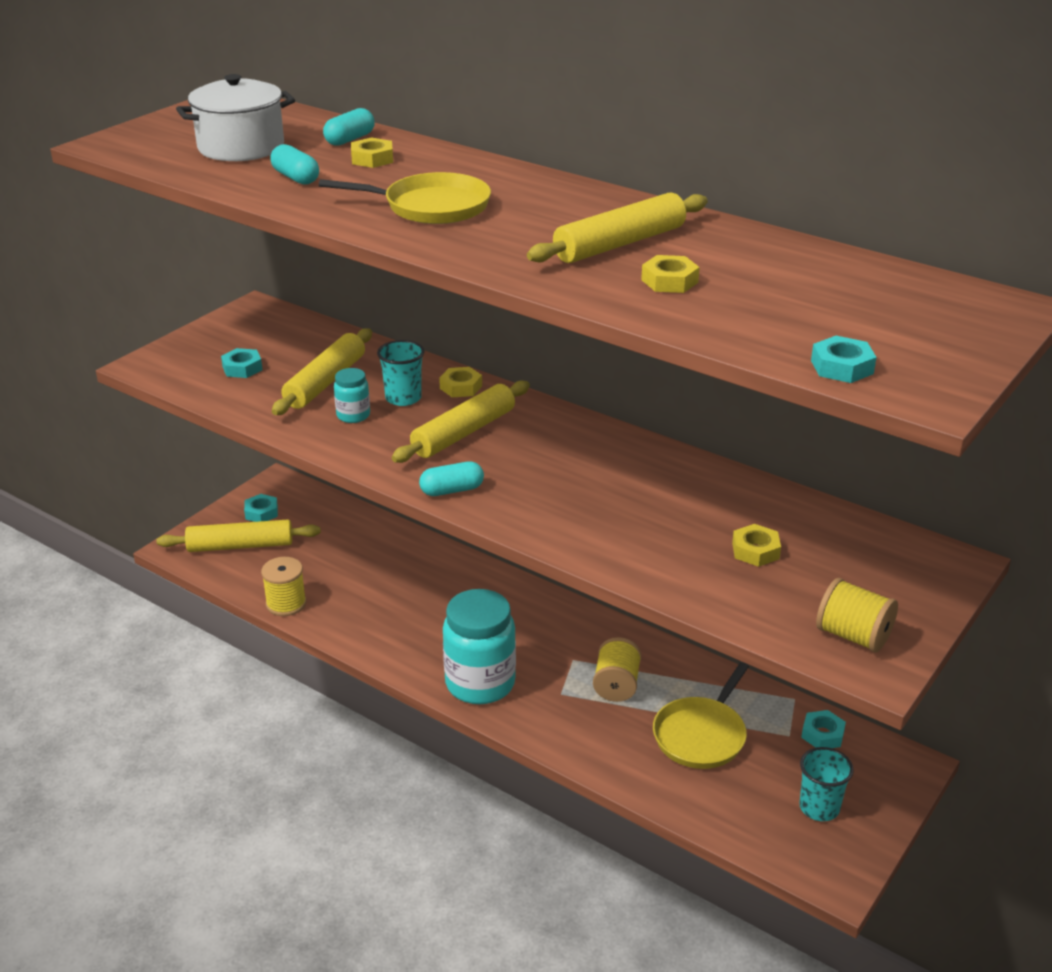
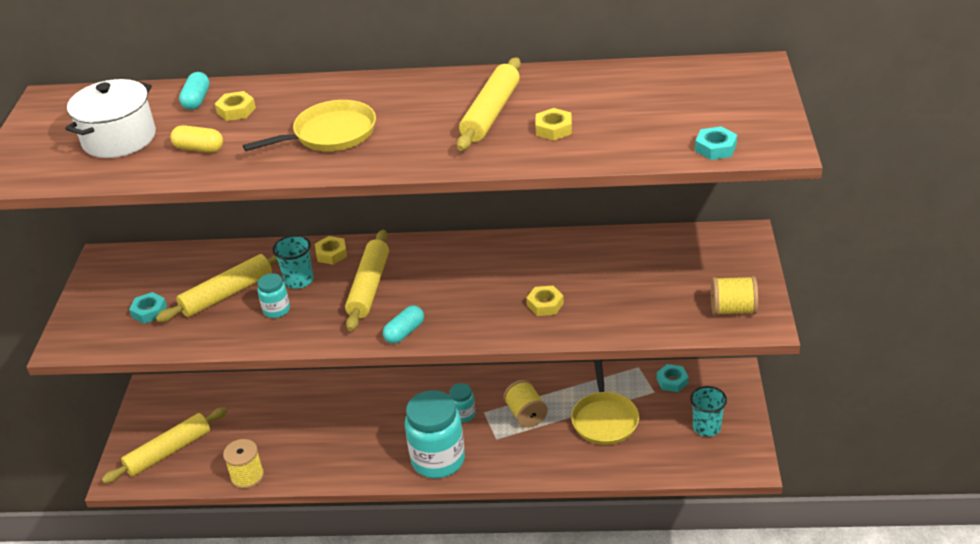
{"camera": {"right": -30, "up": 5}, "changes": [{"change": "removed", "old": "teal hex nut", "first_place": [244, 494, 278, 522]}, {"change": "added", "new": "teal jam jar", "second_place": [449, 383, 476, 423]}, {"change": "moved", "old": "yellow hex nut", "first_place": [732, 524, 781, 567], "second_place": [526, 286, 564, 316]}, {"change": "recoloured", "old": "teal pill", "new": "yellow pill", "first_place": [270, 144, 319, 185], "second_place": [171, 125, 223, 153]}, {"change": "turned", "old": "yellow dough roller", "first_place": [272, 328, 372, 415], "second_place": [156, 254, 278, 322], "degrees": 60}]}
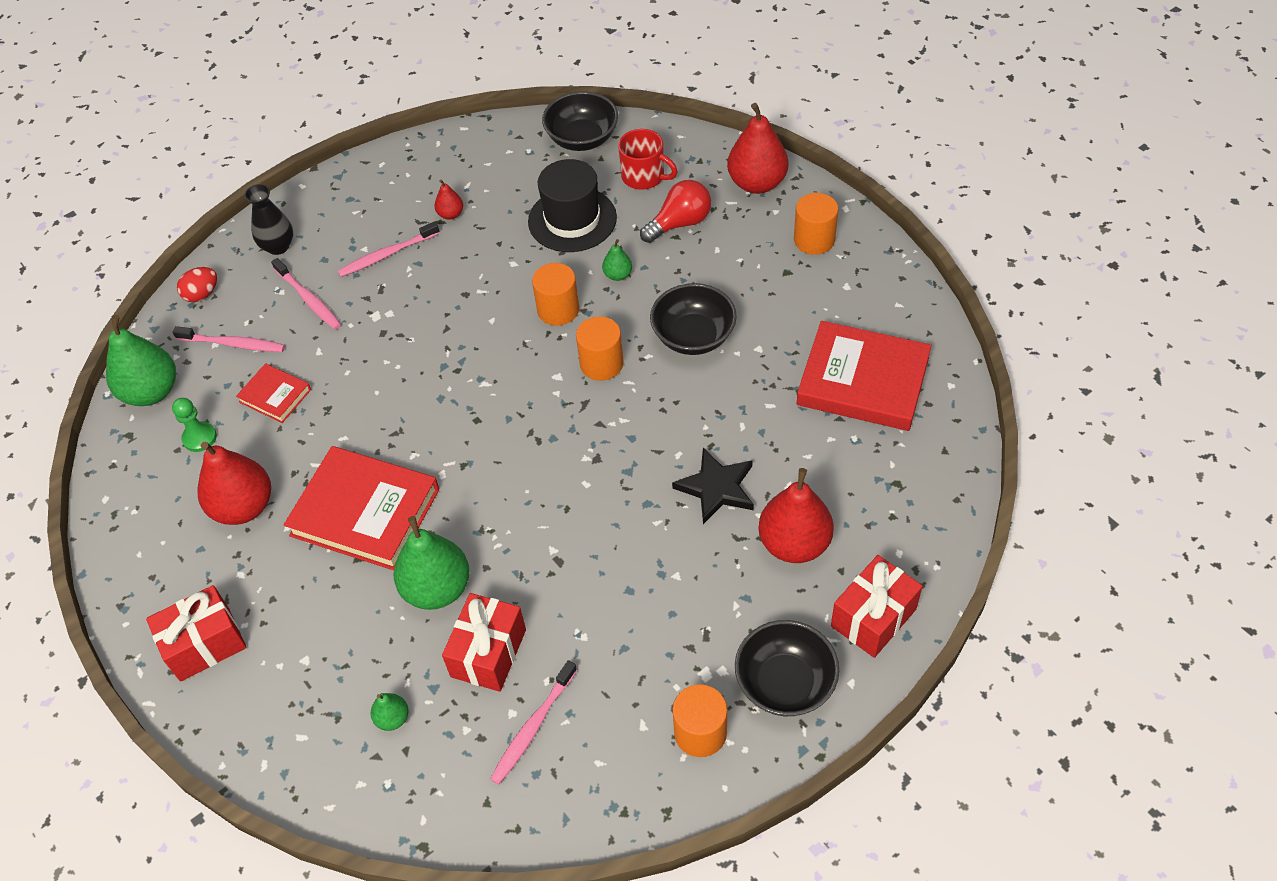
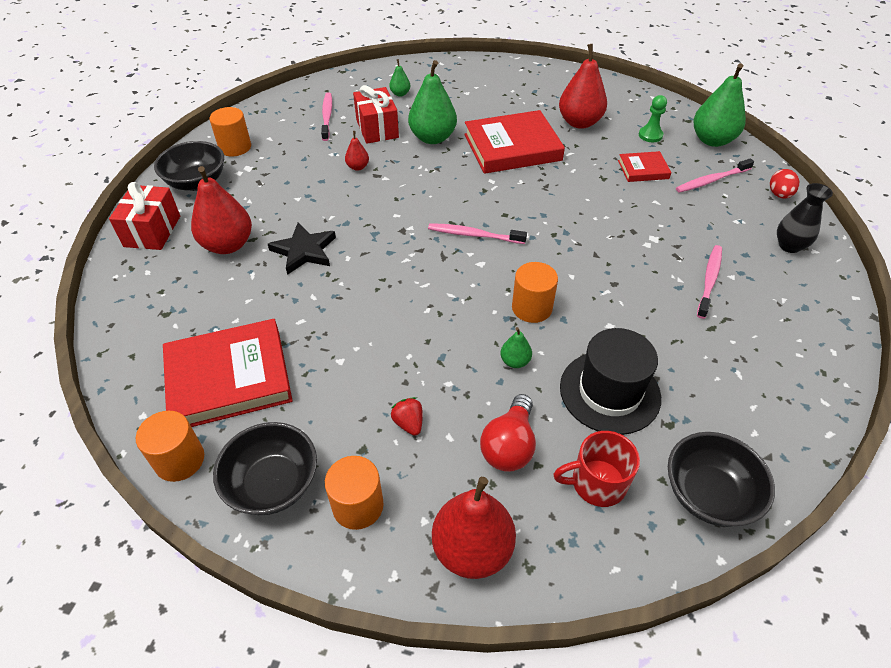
{"camera": {"right": 140, "up": -5}, "changes": [{"change": "removed", "old": "scarlet gift", "first_place": [146, 585, 247, 682]}, {"change": "added", "new": "scarlet berry", "second_place": [391, 397, 423, 436]}, {"change": "moved", "old": "rosy tooth brush", "first_place": [271, 258, 341, 329], "second_place": [428, 223, 527, 244]}, {"change": "moved", "old": "scarlet pear fruit", "first_place": [434, 180, 463, 220], "second_place": [345, 131, 369, 171]}, {"change": "moved", "old": "orange cylinder shape", "first_place": [576, 316, 624, 381], "second_place": [136, 411, 204, 482]}, {"change": "moved", "old": "jet-black serving bowl", "first_place": [650, 283, 737, 355], "second_place": [213, 422, 317, 515]}]}
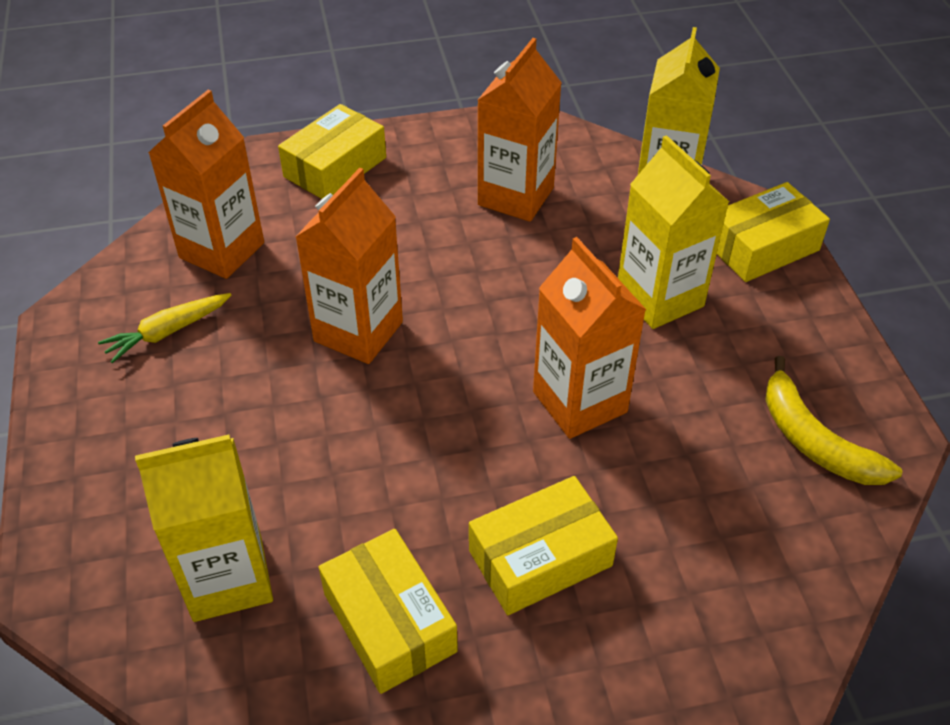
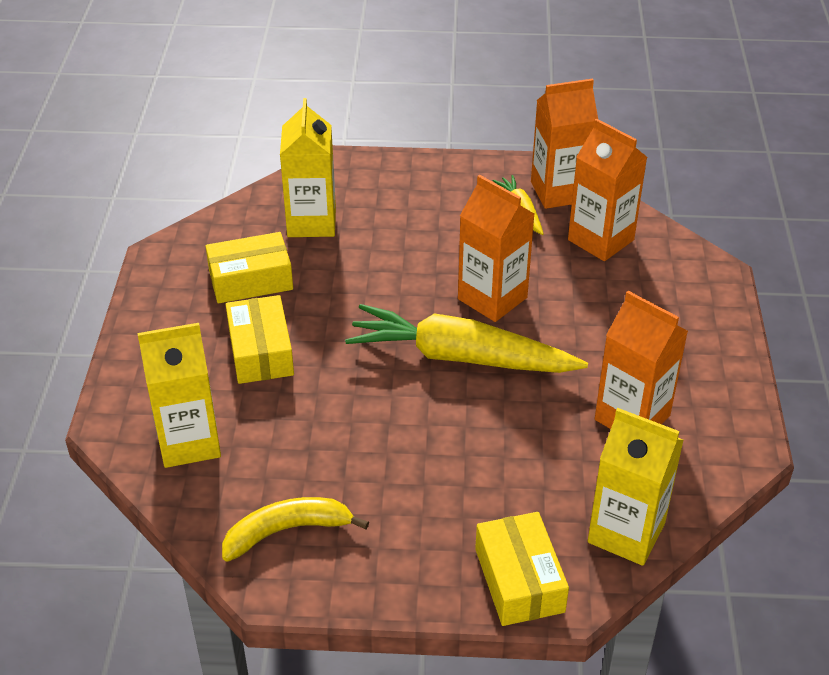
{"camera": {"right": 105, "up": -5}, "changes": [{"change": "removed", "old": "yellow parcel", "first_place": [278, 104, 386, 199]}, {"change": "added", "new": "yellow root vegetable", "second_place": [345, 304, 588, 373]}, {"change": "moved", "old": "orange juice carton", "first_place": [533, 237, 646, 439], "second_place": [531, 79, 598, 209]}, {"change": "moved", "old": "yellow juice carton", "first_place": [618, 135, 729, 329], "second_place": [137, 323, 221, 468]}]}
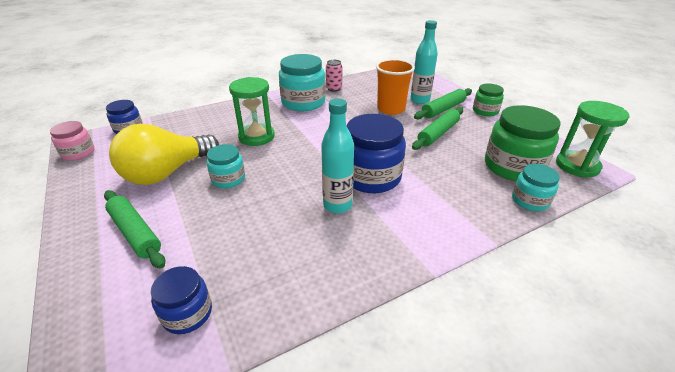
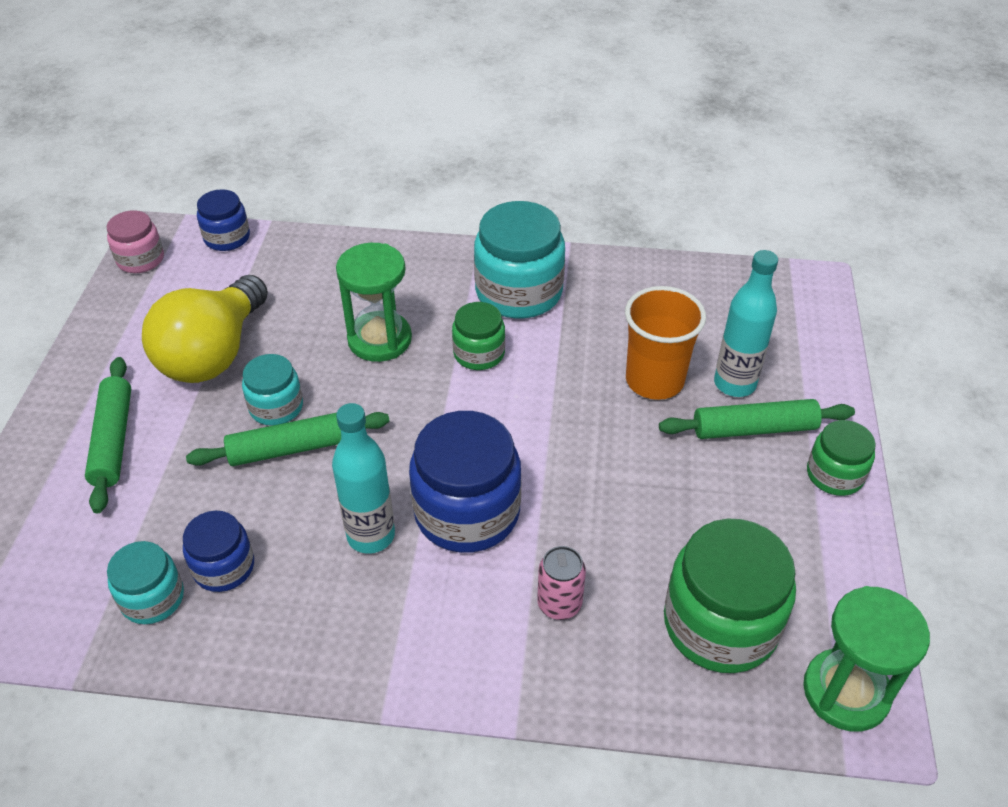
{"camera": {"right": 35, "up": 10}, "changes": [{"change": "added", "new": "leaf-green jam jar", "second_place": [452, 302, 505, 370]}, {"change": "moved", "old": "cobalt jam jar", "first_place": [151, 266, 212, 334], "second_place": [183, 511, 254, 592]}, {"change": "moved", "old": "rosy can", "first_place": [326, 60, 342, 92], "second_place": [537, 546, 586, 620]}, {"change": "moved", "old": "leaf-green dough roller", "first_place": [412, 107, 463, 150], "second_place": [186, 412, 390, 466]}, {"change": "moved", "old": "teal jam jar", "first_place": [512, 164, 560, 211], "second_place": [107, 541, 184, 624]}, {"change": "turned", "old": "yellow lightbulb", "first_place": [109, 124, 219, 185], "second_place": [142, 275, 268, 383], "degrees": -60}]}
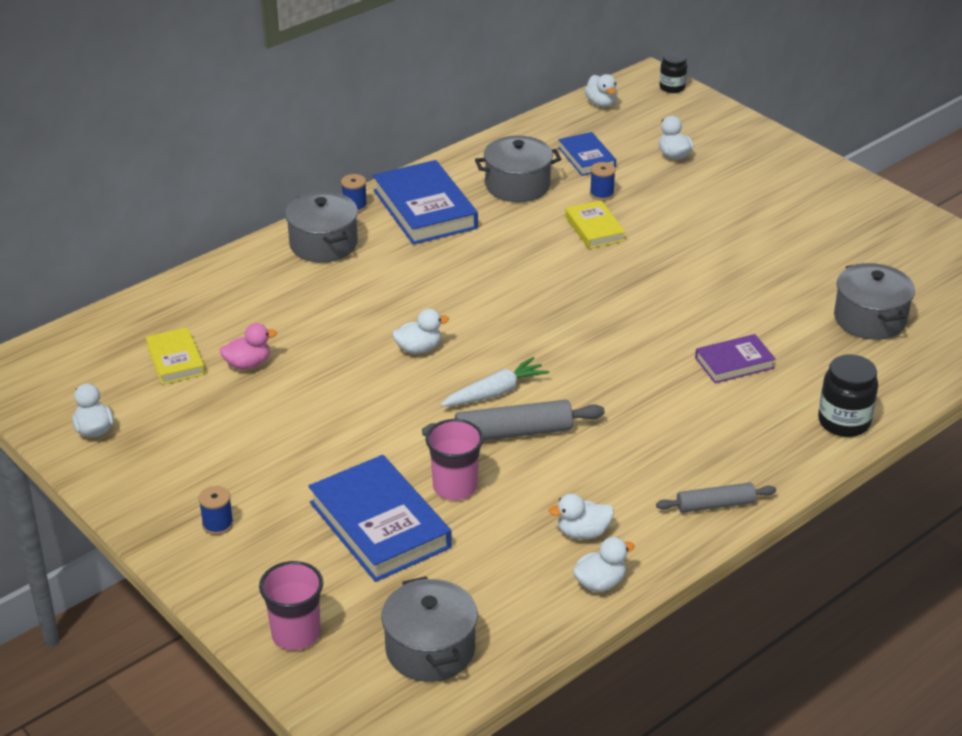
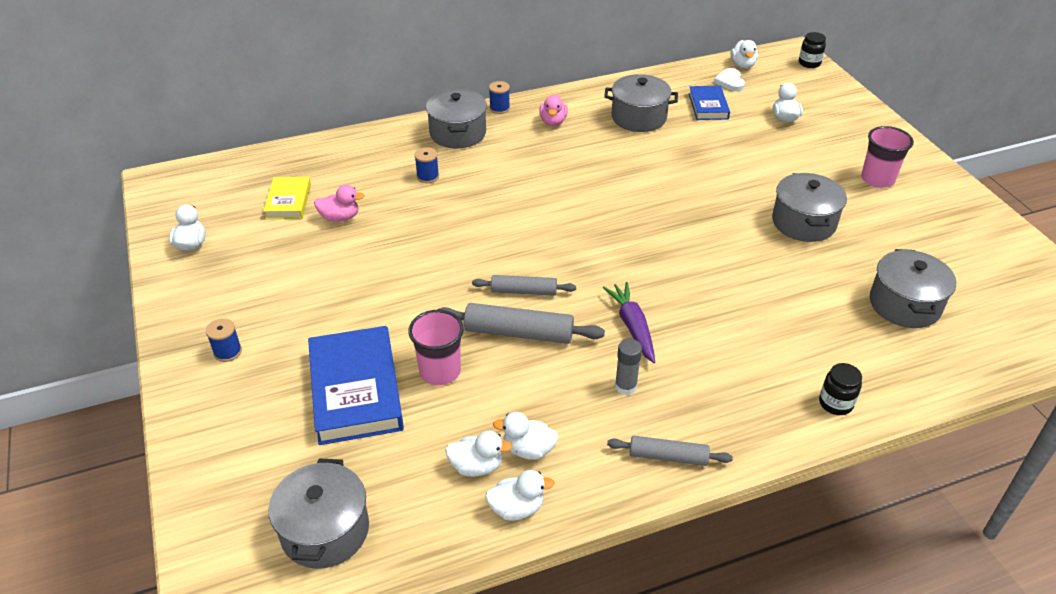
{"camera": {"right": 20, "up": 5}, "changes": [{"change": "removed", "old": "yellow hardback", "first_place": [565, 201, 626, 249]}, {"change": "removed", "old": "purple hardback", "first_place": [695, 334, 776, 383]}, {"change": "added", "new": "purple root vegetable", "second_place": [603, 282, 655, 363]}, {"change": "added", "new": "ash-grey glue", "second_place": [615, 339, 642, 395]}, {"change": "added", "new": "white heart shape", "second_place": [714, 68, 745, 91]}, {"change": "added", "new": "ash-grey cooking pot", "second_place": [772, 173, 847, 242]}, {"change": "moved", "old": "rosy beaker", "first_place": [259, 561, 323, 650], "second_place": [861, 126, 914, 188]}, {"change": "moved", "old": "white rubber duck", "first_place": [392, 309, 449, 354], "second_place": [445, 431, 512, 477]}, {"change": "moved", "old": "cobalt spool", "first_place": [590, 162, 616, 201], "second_place": [414, 147, 439, 183]}, {"change": "replaced", "old": "cobalt hardback", "new": "rosy rubber duck", "first_place": [373, 160, 478, 245], "second_place": [539, 94, 568, 126]}, {"change": "replaced", "old": "white root vegetable", "new": "ash-grey dough roller", "first_place": [441, 357, 549, 407], "second_place": [472, 275, 576, 296]}, {"change": "resized", "old": "jet-black jam jar", "first_place": [818, 355, 878, 437], "second_place": [819, 363, 862, 415], "factor": 0.64}]}
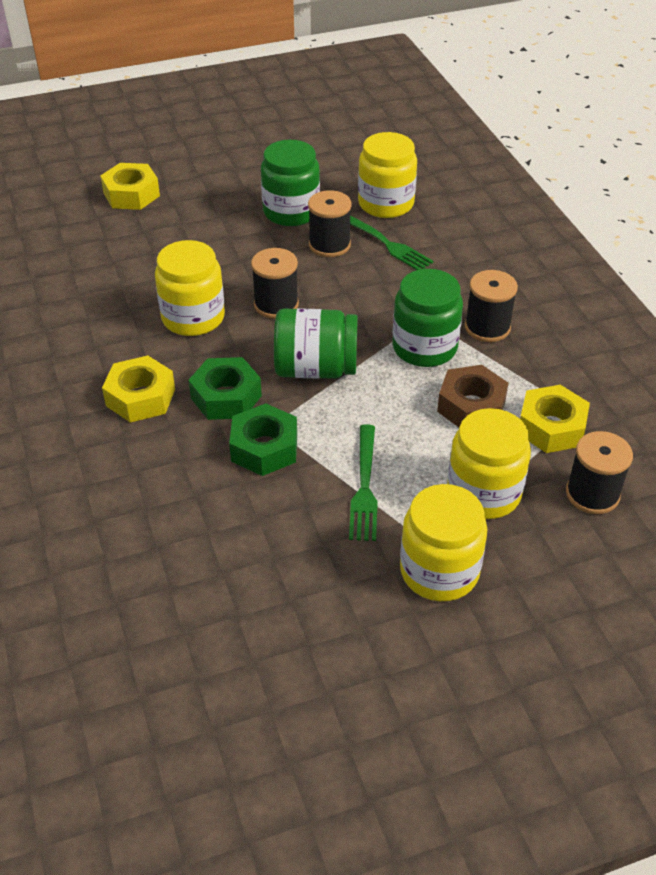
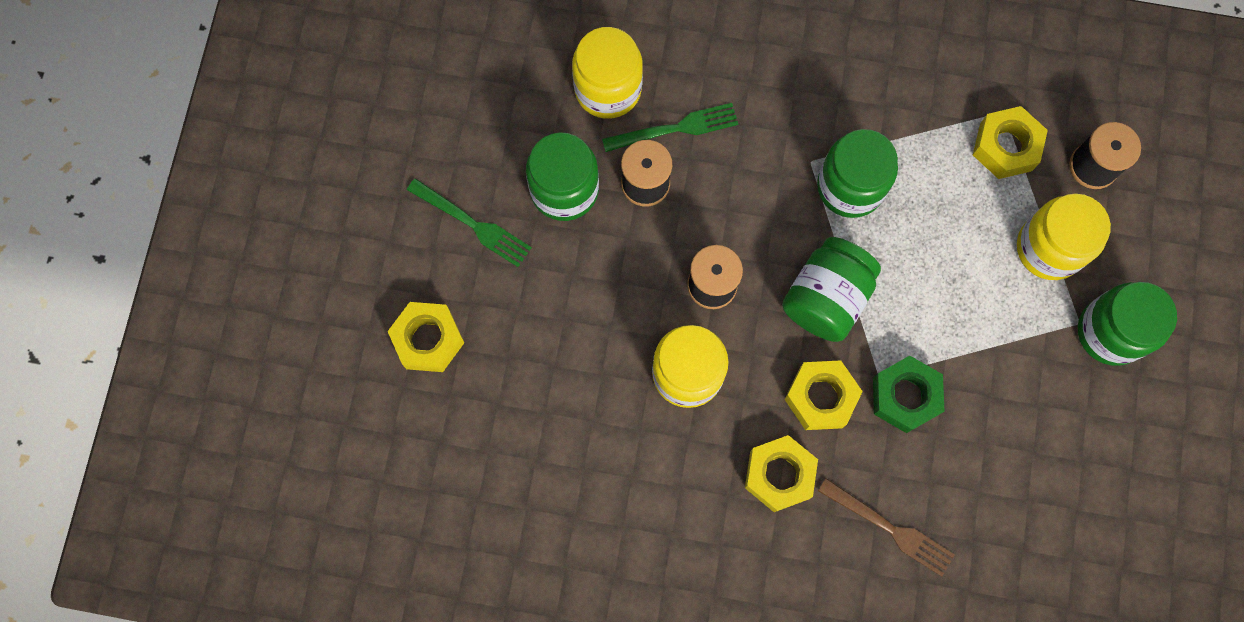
{"camera": {"right": -60, "up": 30}, "changes": [{"change": "removed", "old": "brown hex nut", "first_place": [437, 365, 509, 427]}, {"change": "removed", "old": "jet-black spool", "first_place": [465, 270, 518, 342]}, {"change": "added", "new": "brown fork", "second_place": [818, 478, 955, 577]}, {"change": "moved", "old": "leaf-green fork", "first_place": [349, 424, 378, 541], "second_place": [407, 178, 532, 267]}, {"change": "recoloured", "old": "leaf-green hex nut", "new": "yellow hex nut", "first_place": [189, 357, 262, 420], "second_place": [784, 360, 863, 430]}, {"change": "recoloured", "old": "yellow jam jar", "new": "leaf-green jam jar", "first_place": [400, 484, 488, 601], "second_place": [1078, 282, 1177, 366]}]}
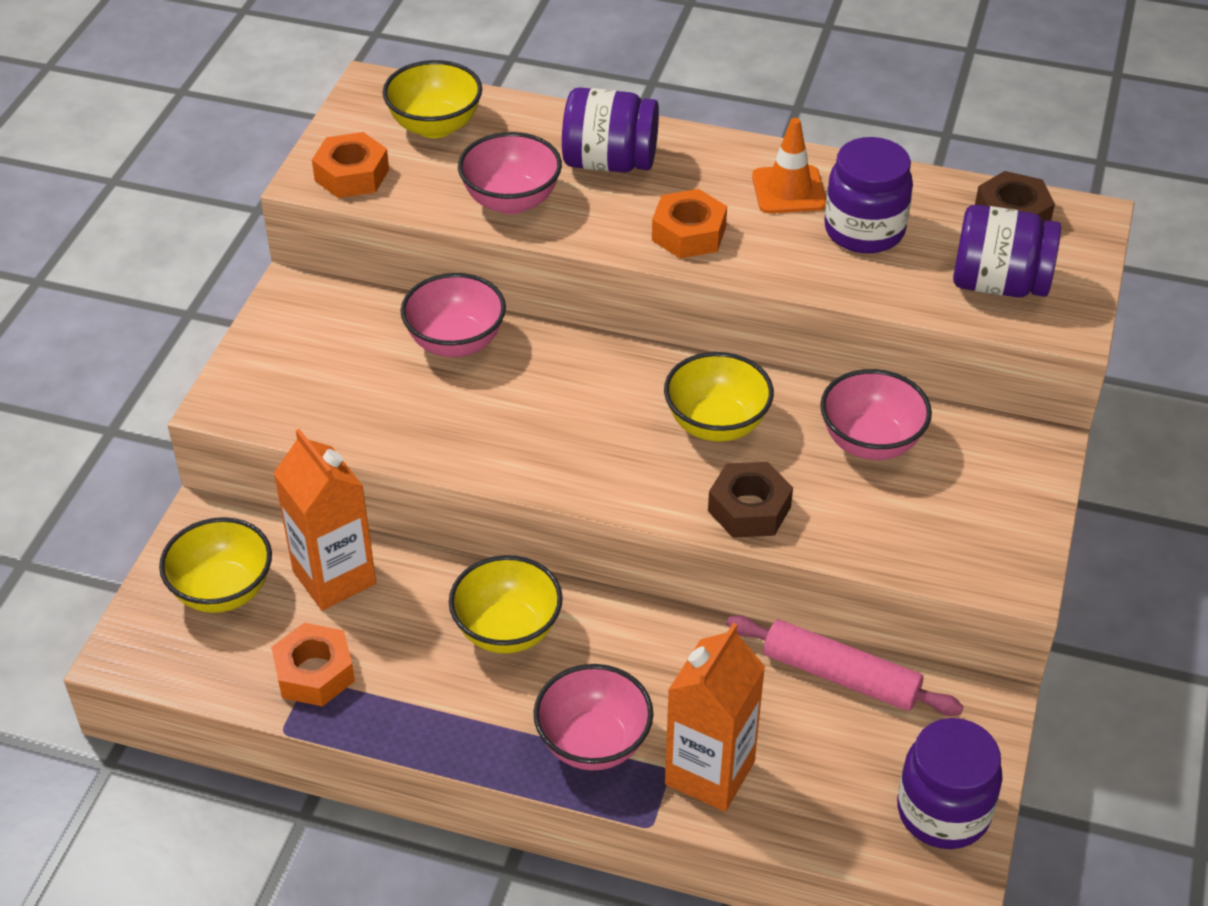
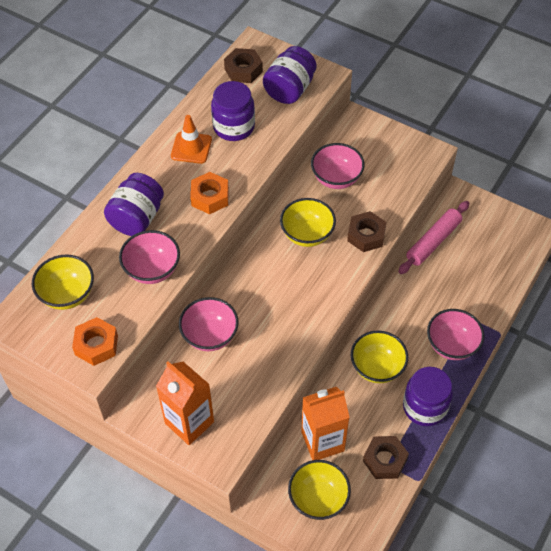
{"camera": {"right": -75, "up": 10}, "changes": [{"change": "moved", "old": "orange juice carton", "first_place": [665, 623, 765, 812], "second_place": [156, 361, 214, 445]}, {"change": "moved", "old": "purple jam jar", "first_place": [897, 718, 1002, 849], "second_place": [403, 367, 453, 426]}, {"change": "recoloured", "old": "orange hex nut", "new": "brown hex nut", "first_place": [271, 623, 355, 707], "second_place": [363, 436, 409, 479]}]}
